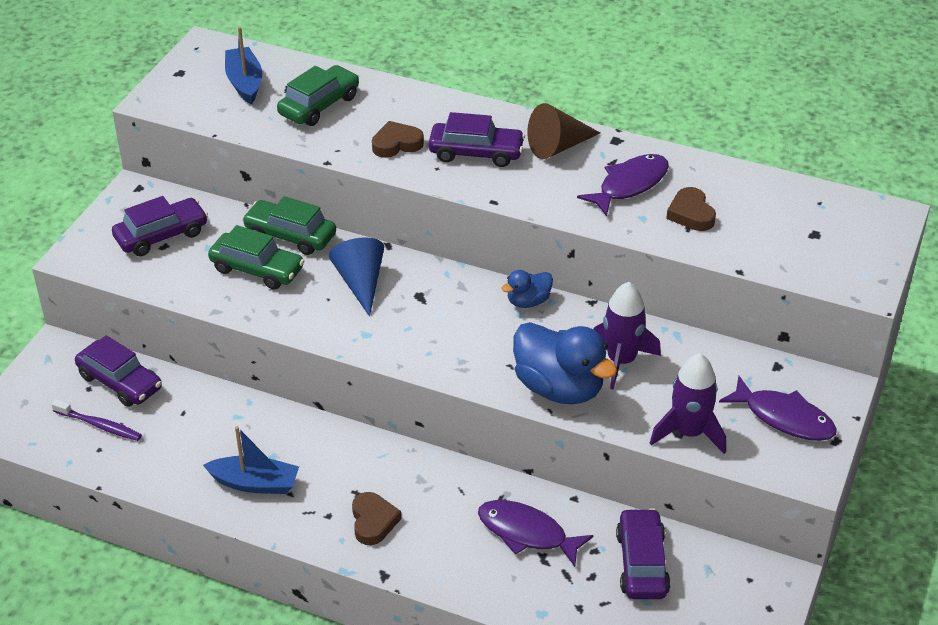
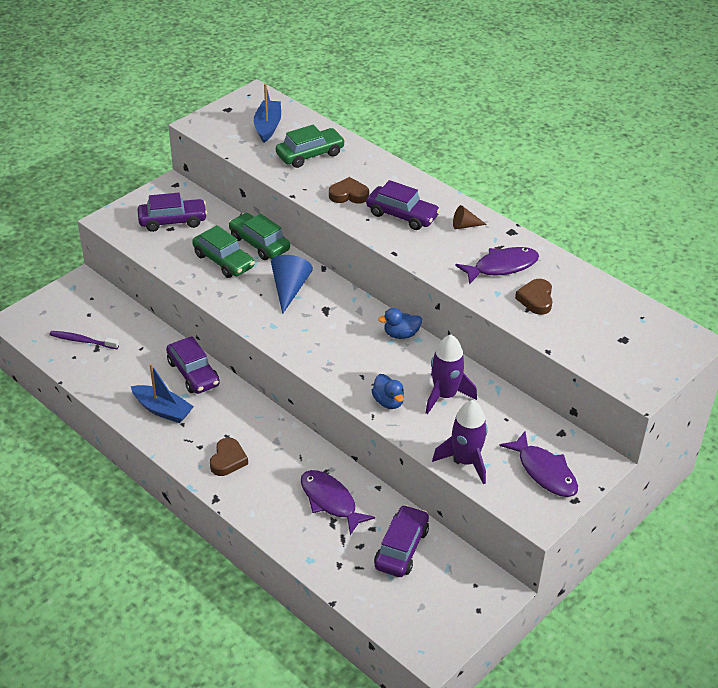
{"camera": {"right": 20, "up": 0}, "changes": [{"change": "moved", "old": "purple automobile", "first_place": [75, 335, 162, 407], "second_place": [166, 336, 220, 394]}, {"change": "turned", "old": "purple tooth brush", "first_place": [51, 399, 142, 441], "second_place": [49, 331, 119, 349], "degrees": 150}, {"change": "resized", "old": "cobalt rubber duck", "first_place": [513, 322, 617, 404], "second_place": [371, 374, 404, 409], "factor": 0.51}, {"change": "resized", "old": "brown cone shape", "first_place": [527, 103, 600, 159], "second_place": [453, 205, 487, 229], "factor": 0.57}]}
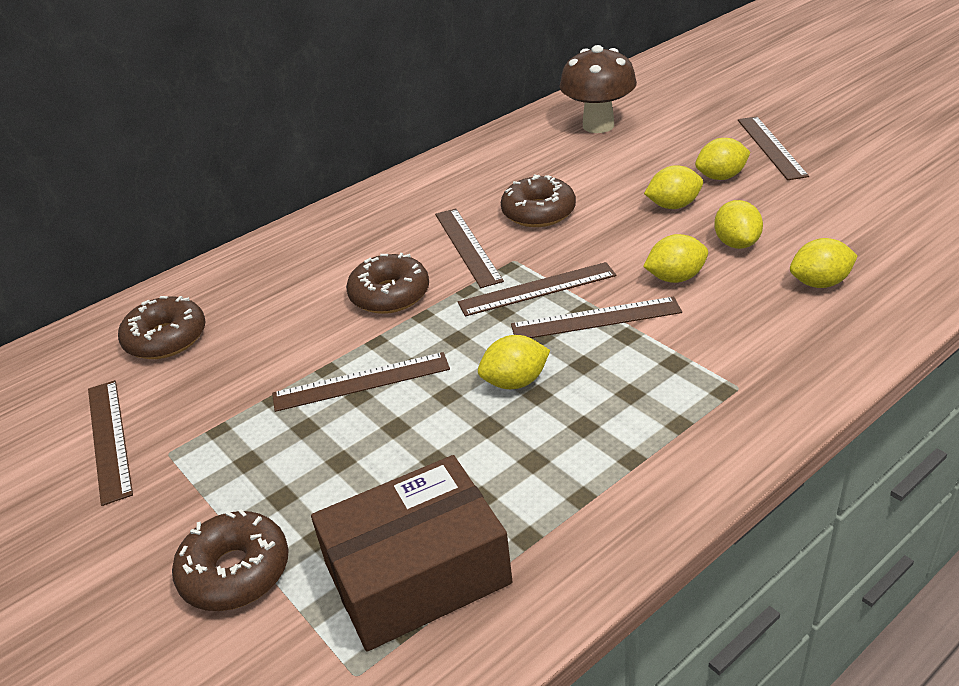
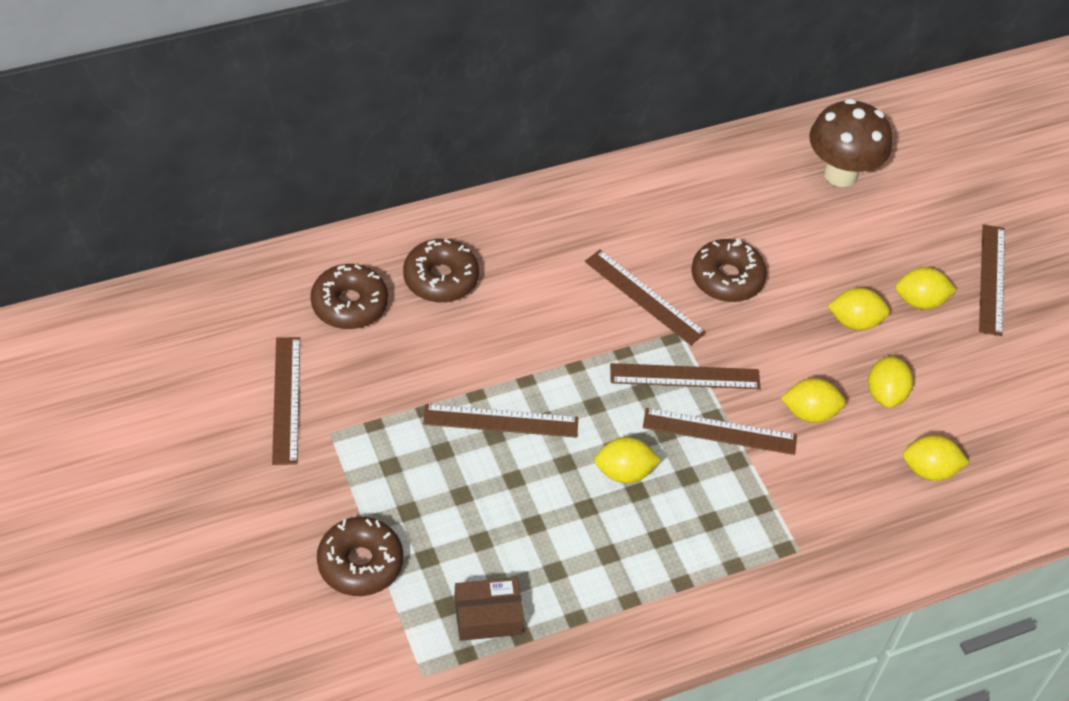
{"camera": {"right": 10, "up": 15}, "changes": [{"change": "moved", "old": "brown doughnut", "first_place": [346, 253, 429, 314], "second_place": [403, 239, 479, 303]}, {"change": "turned", "old": "brown straightedge", "first_place": [435, 209, 504, 288], "second_place": [585, 250, 706, 345], "degrees": -45}, {"change": "resized", "old": "brown parcel", "first_place": [311, 455, 513, 652], "second_place": [454, 577, 524, 641], "factor": 0.54}]}
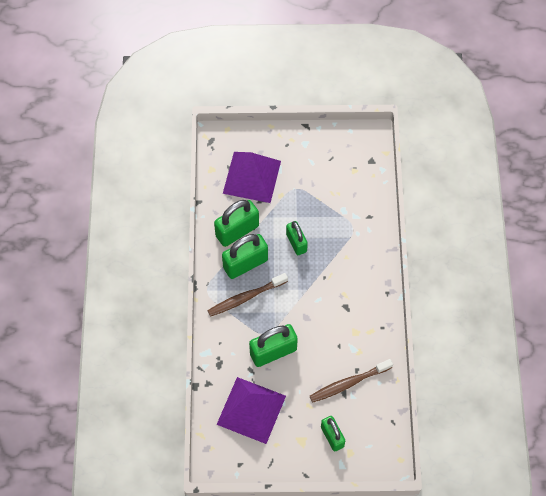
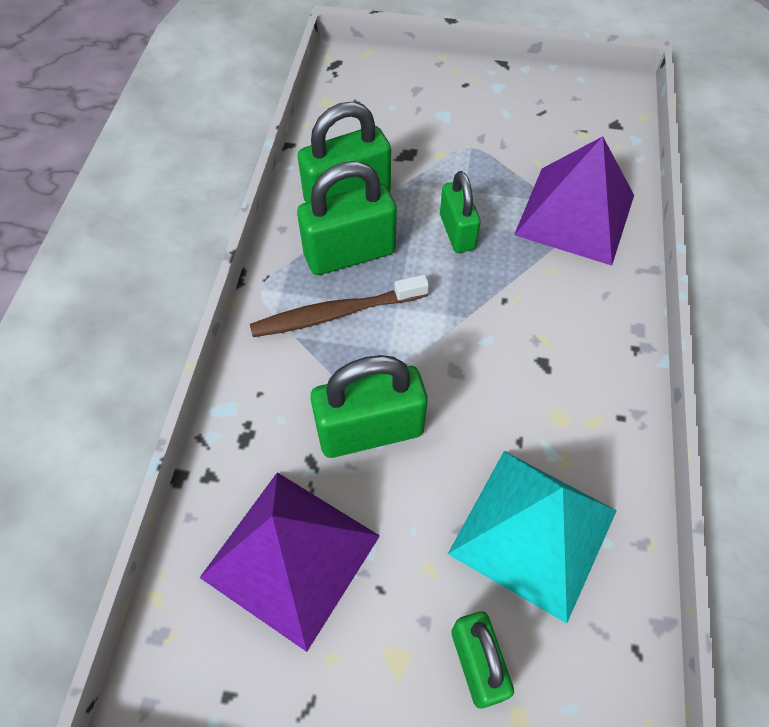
{"camera": {"right": 10, "up": -5}, "changes": [{"change": "moved", "old": "purple solid pyramid", "first_place": [223, 152, 281, 203], "second_place": [514, 136, 634, 266]}, {"change": "replaced", "old": "brown tooth brush", "new": "teal solid pyramid", "first_place": [310, 359, 393, 403], "second_place": [448, 451, 617, 624]}]}
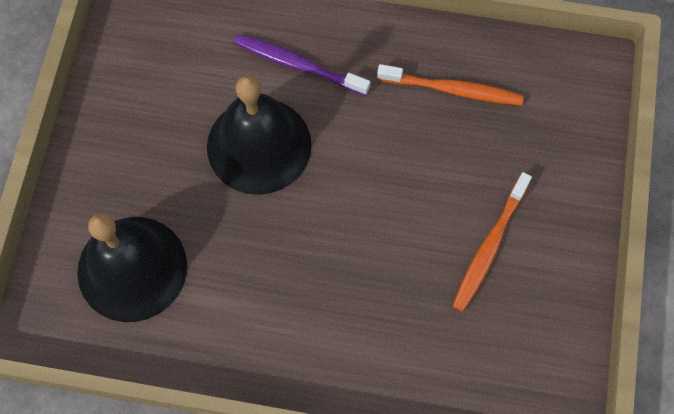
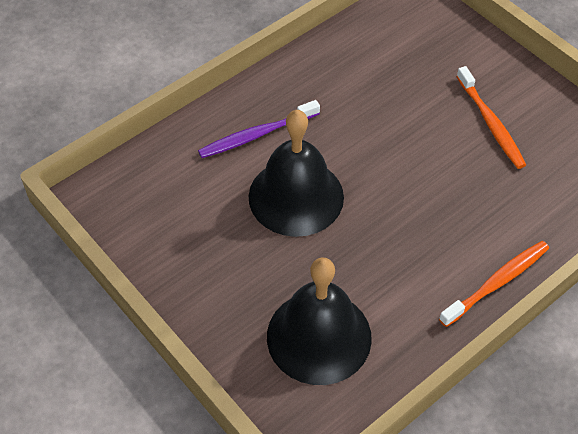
{"camera": {"right": -50, "up": -15}, "changes": [{"change": "moved", "old": "orange tooth brush", "first_place": [377, 64, 524, 105], "second_place": [439, 241, 549, 327]}]}
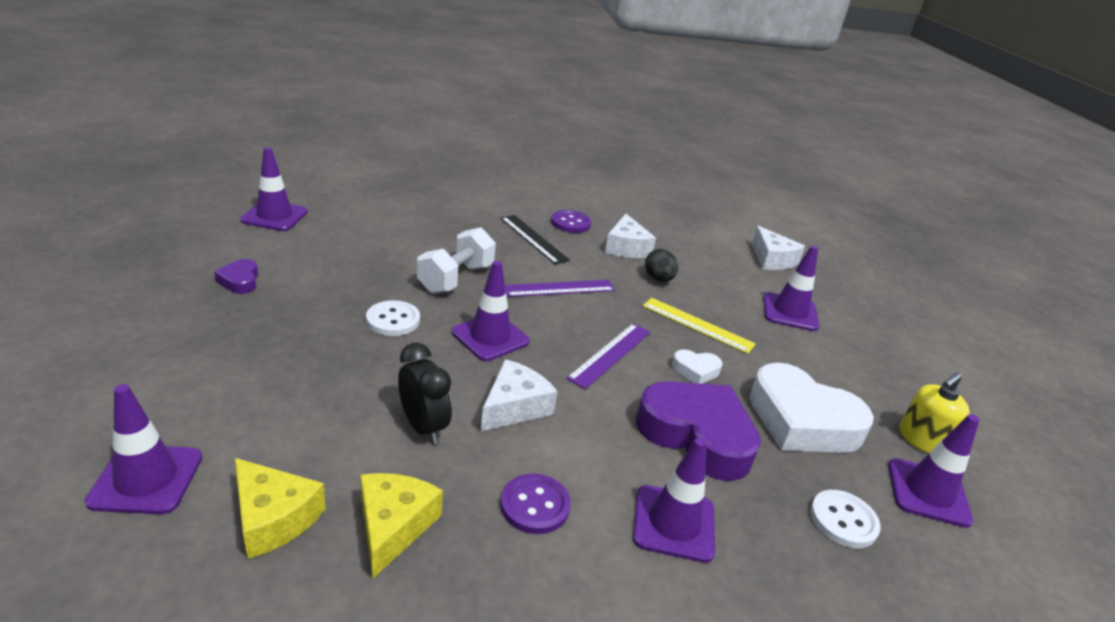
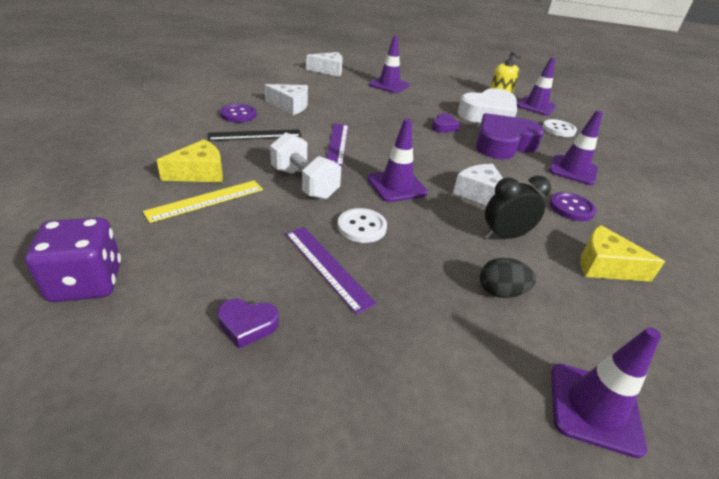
{"camera": {"right": -70, "up": 5}, "changes": [{"change": "moved", "old": "yellow cheese wedge", "first_place": [235, 458, 326, 559], "second_place": [156, 139, 223, 182]}, {"change": "moved", "old": "purple straightedge", "first_place": [566, 323, 651, 389], "second_place": [285, 227, 377, 314]}, {"change": "moved", "old": "yellow straightedge", "first_place": [643, 298, 756, 354], "second_place": [143, 181, 263, 223]}, {"change": "moved", "old": "jet-black toy egg", "first_place": [645, 249, 678, 282], "second_place": [480, 258, 536, 298]}, {"change": "replaced", "old": "purple traffic cone", "new": "purple die", "first_place": [240, 147, 308, 231], "second_place": [25, 217, 121, 302]}, {"change": "recoloured", "old": "white heart shape", "new": "purple heart shape", "first_place": [672, 349, 723, 384], "second_place": [432, 113, 460, 133]}]}
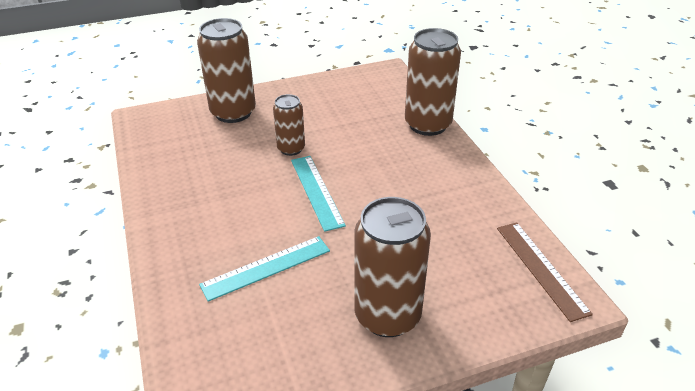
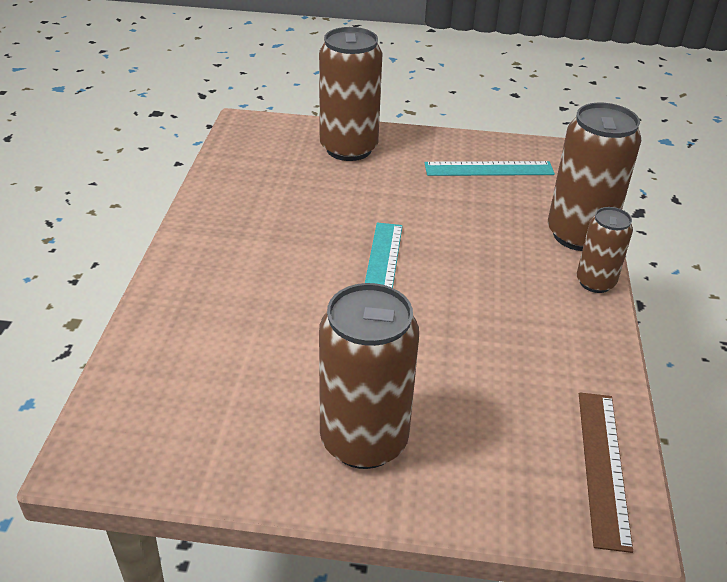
{"camera": {"right": 25, "up": 0}, "changes": [{"change": "moved", "old": "teal straightedge", "first_place": [199, 236, 330, 302], "second_place": [425, 161, 555, 176]}, {"change": "moved", "old": "brown can", "first_place": [273, 94, 305, 156], "second_place": [577, 207, 633, 293]}]}
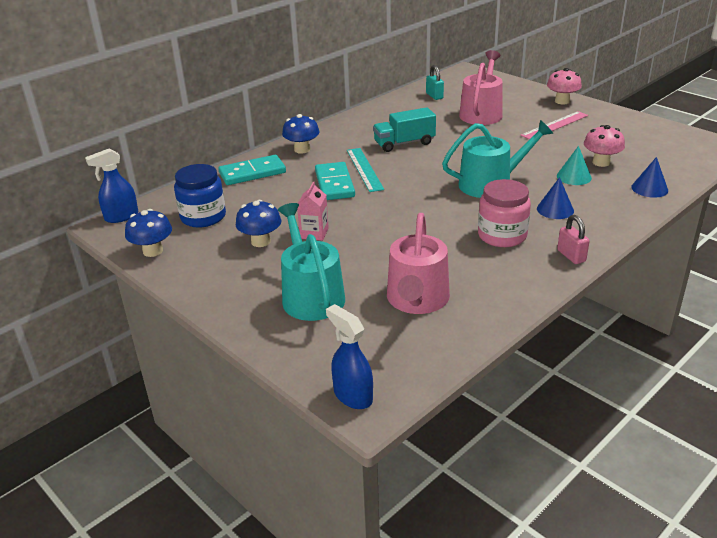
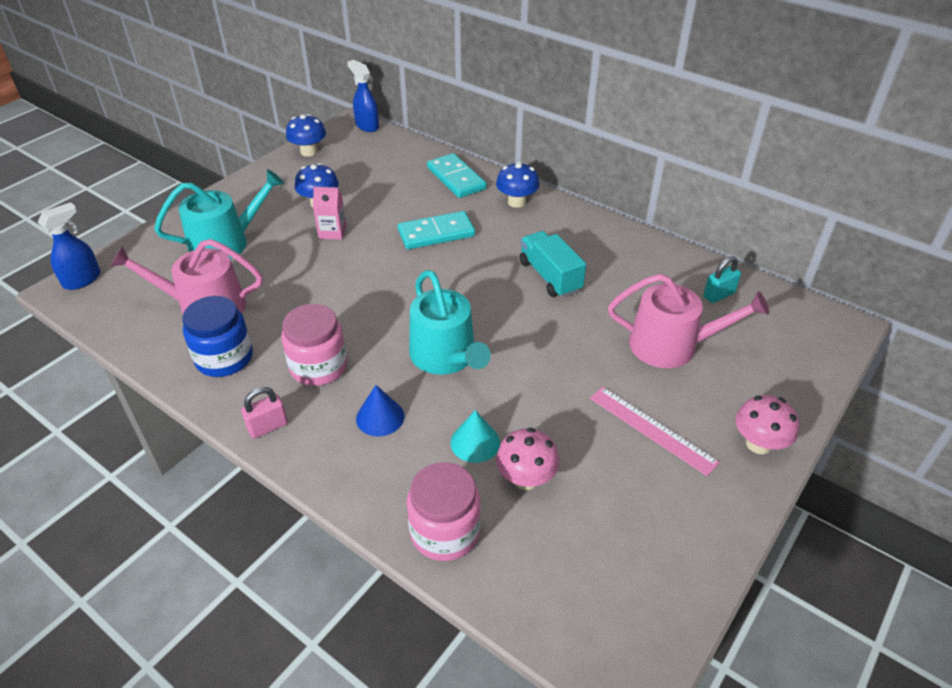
{"camera": {"right": 80, "up": 10}, "changes": [{"change": "removed", "old": "teal straightedge", "first_place": [347, 148, 384, 192]}, {"change": "moved", "old": "cobalt jam jar", "first_place": [174, 164, 226, 228], "second_place": [182, 296, 253, 377]}, {"change": "replaced", "old": "cobalt cone shape", "new": "rosy jam jar", "first_place": [631, 157, 668, 198], "second_place": [407, 462, 481, 561]}]}
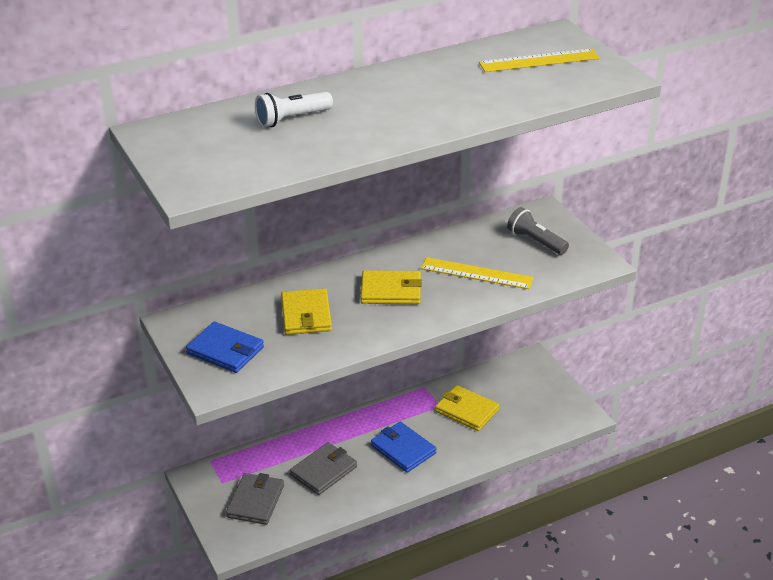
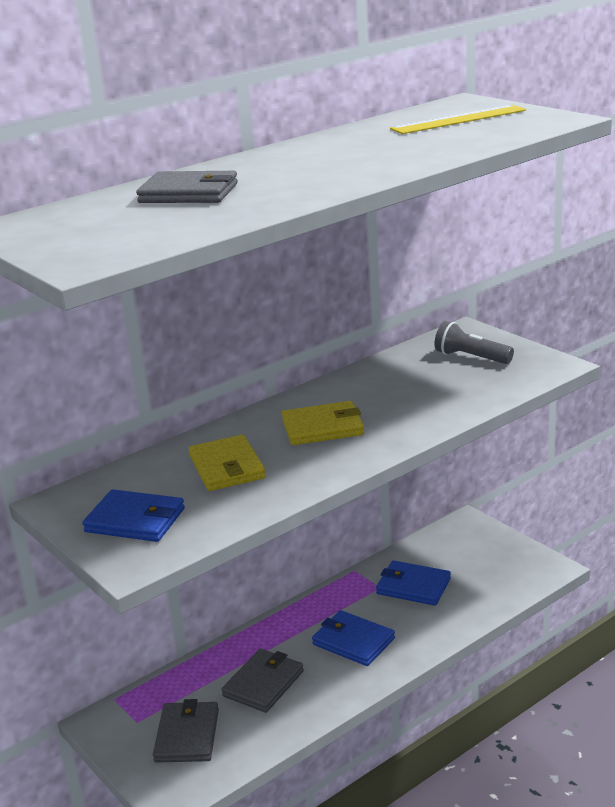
{"camera": {"right": -10, "up": -10}, "changes": [{"change": "removed", "old": "yellow straightedge", "first_place": [421, 257, 534, 289]}, {"change": "replaced", "old": "white flashlight", "new": "ash-grey billfold", "first_place": [255, 92, 333, 127], "second_place": [136, 171, 238, 203]}, {"change": "recoloured", "old": "yellow billfold", "new": "cobalt billfold", "first_place": [435, 385, 499, 431], "second_place": [376, 560, 451, 606]}]}
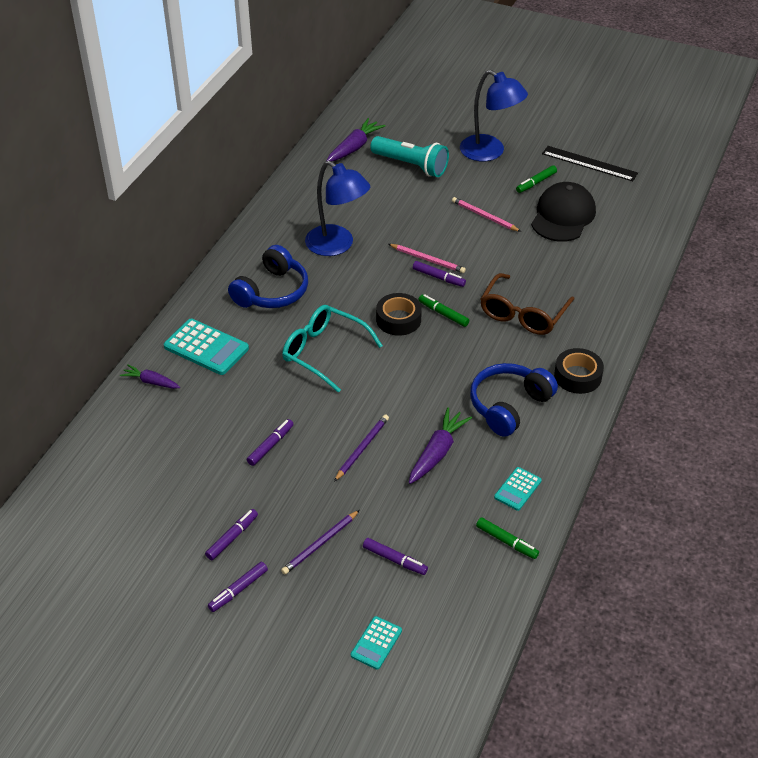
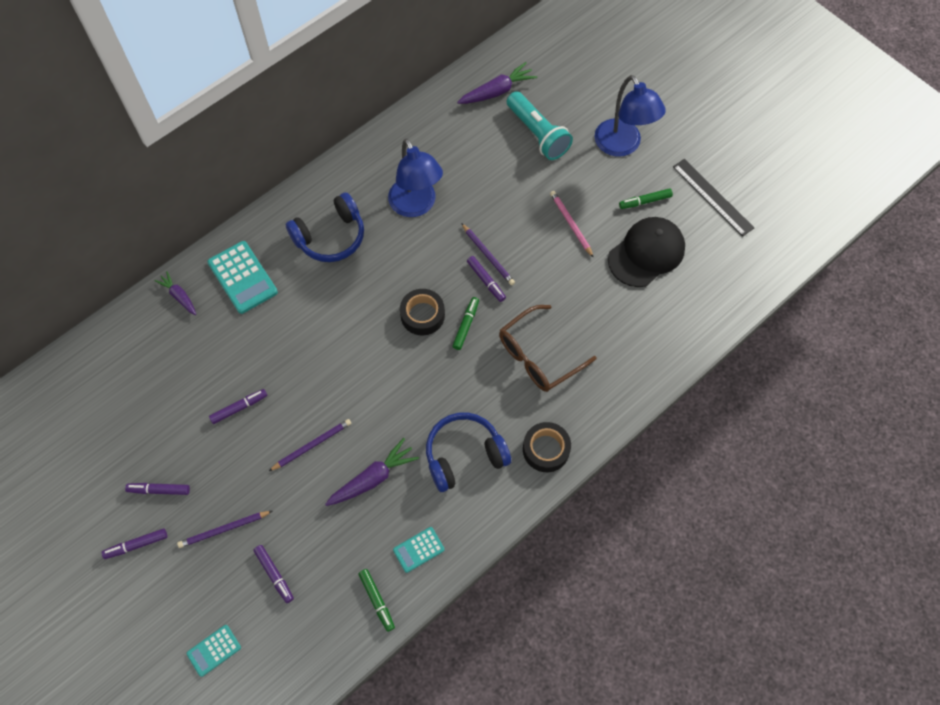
{"camera": {"right": 25, "up": 20}, "changes": [{"change": "removed", "old": "teal spectacles", "first_place": [282, 305, 383, 393]}, {"change": "recoloured", "old": "rosy lead pencil", "new": "purple lead pencil", "first_place": [389, 244, 466, 273], "second_place": [461, 223, 515, 285]}, {"change": "turned", "old": "purple felt pen", "first_place": [205, 509, 258, 560], "second_place": [125, 483, 190, 495], "degrees": -150}, {"change": "turned", "old": "leaf-green felt pen", "first_place": [418, 294, 469, 327], "second_place": [452, 297, 479, 350], "degrees": 45}]}
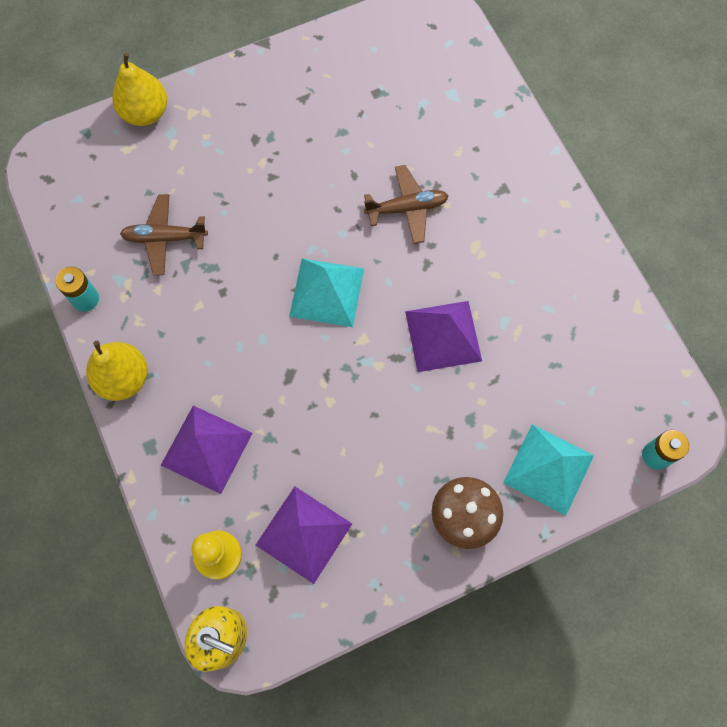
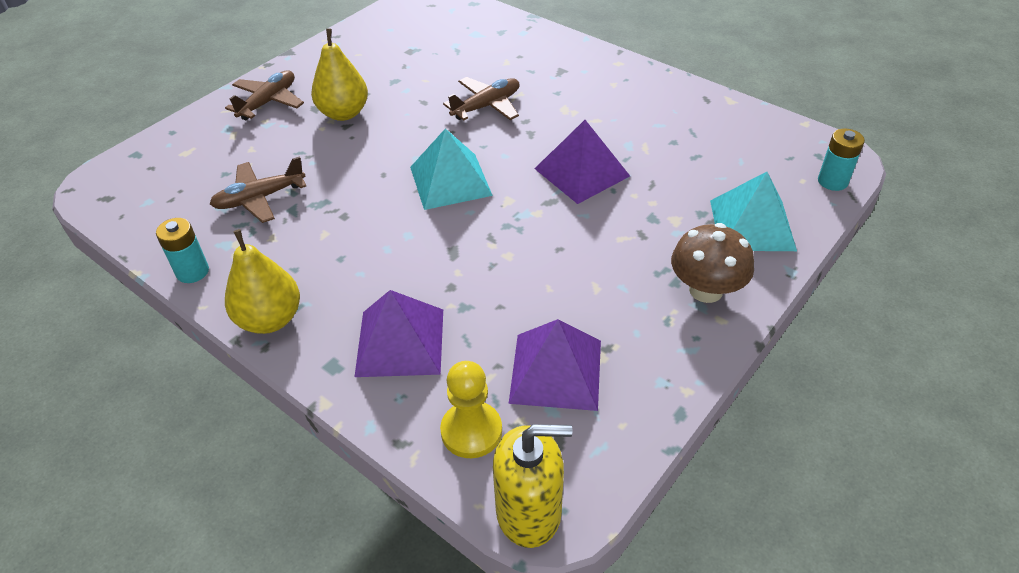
{"camera": {"right": -25, "up": -25}, "changes": [{"change": "added", "new": "brown plane", "second_place": [225, 71, 304, 120]}, {"change": "moved", "old": "yellow pear fruit", "first_place": [113, 53, 167, 126], "second_place": [311, 28, 368, 121]}]}
